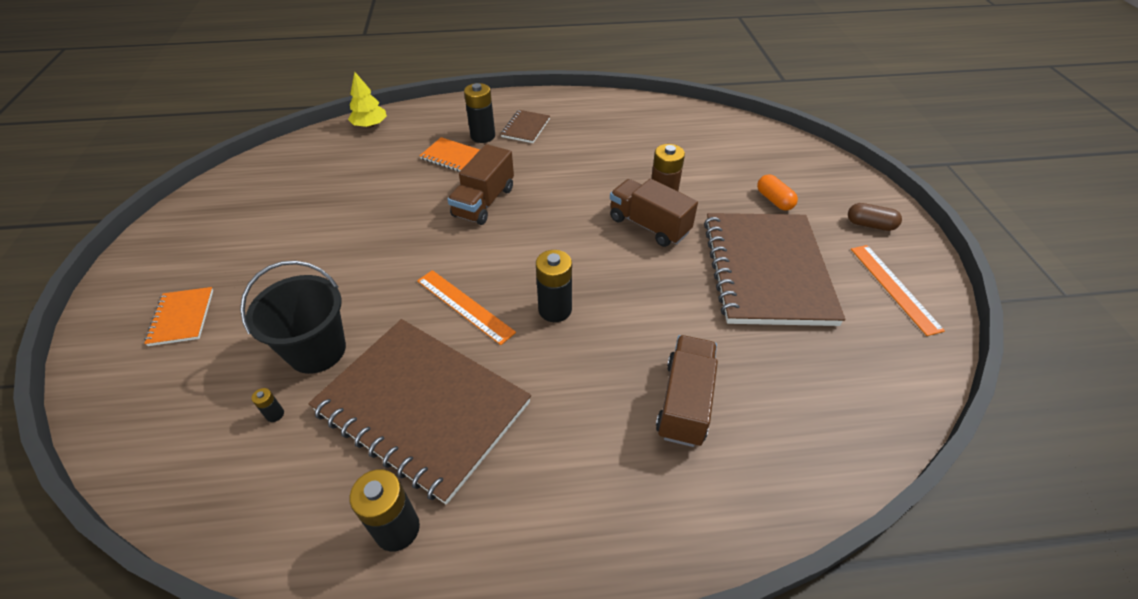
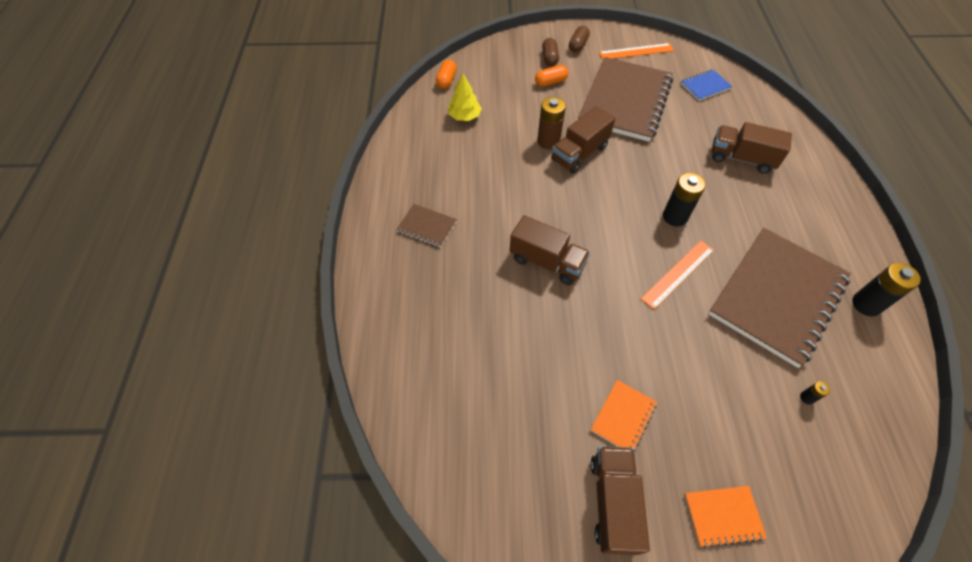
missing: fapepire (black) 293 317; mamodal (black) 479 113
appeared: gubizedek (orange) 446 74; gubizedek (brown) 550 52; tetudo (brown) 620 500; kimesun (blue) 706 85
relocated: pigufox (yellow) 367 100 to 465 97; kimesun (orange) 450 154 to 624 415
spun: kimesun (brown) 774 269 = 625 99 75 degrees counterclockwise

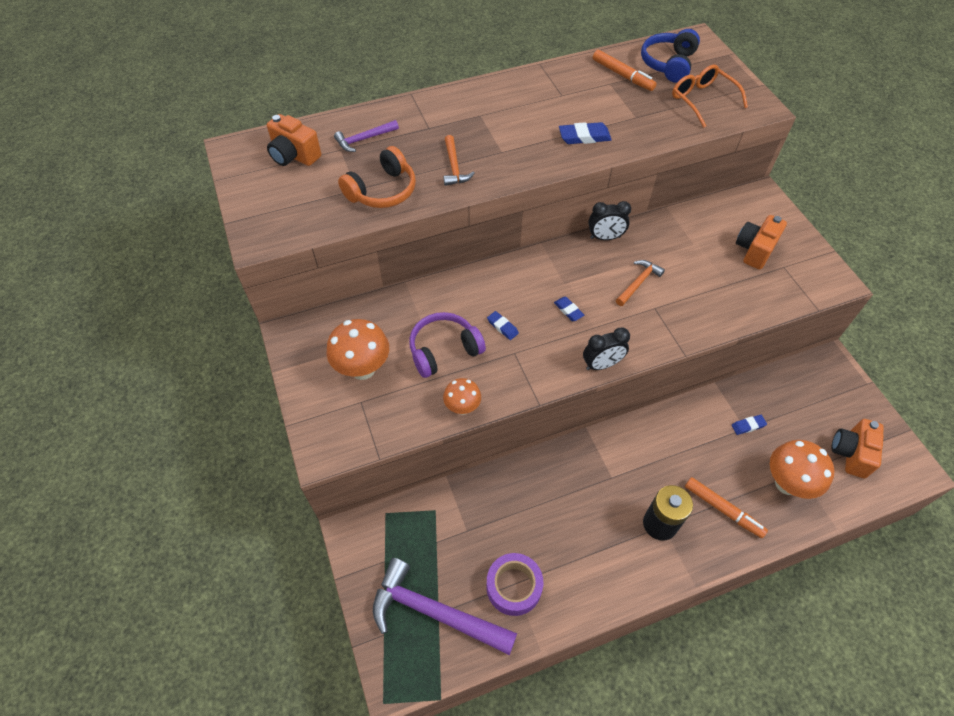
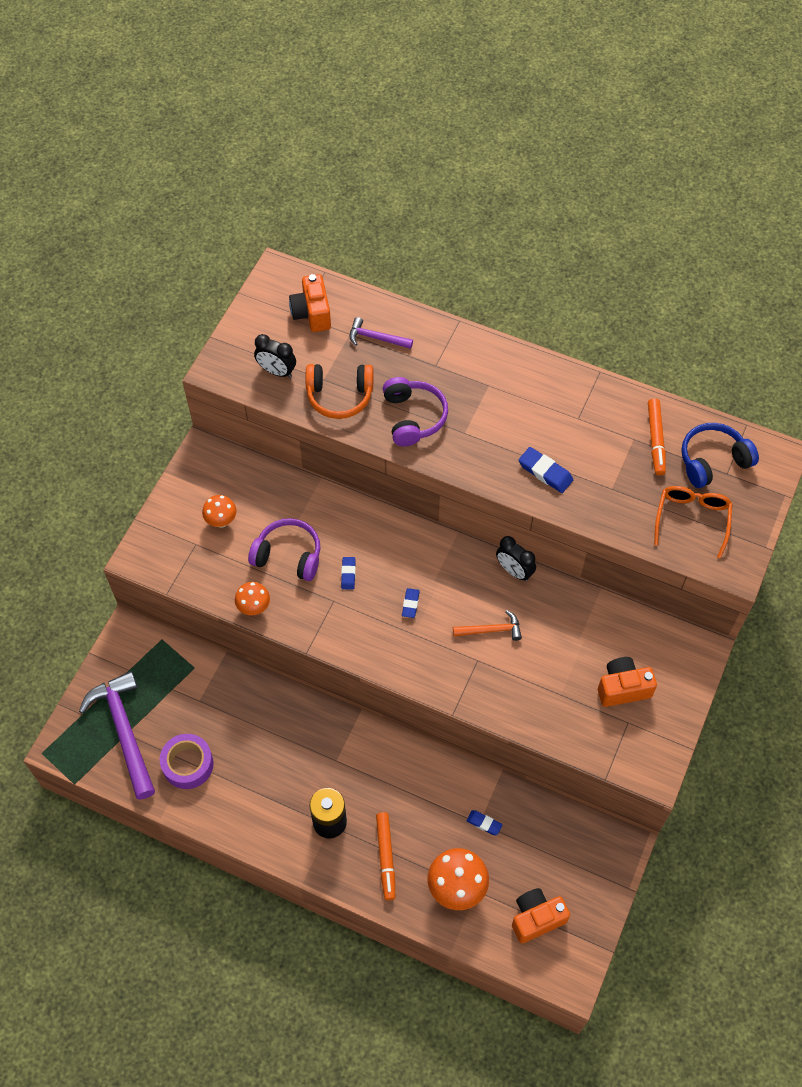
relocated: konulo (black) 606 348 to 275 356
exchanged: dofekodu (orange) 459 160 to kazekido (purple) 415 411
size: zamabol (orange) 358 349 = 219 511 x0.60

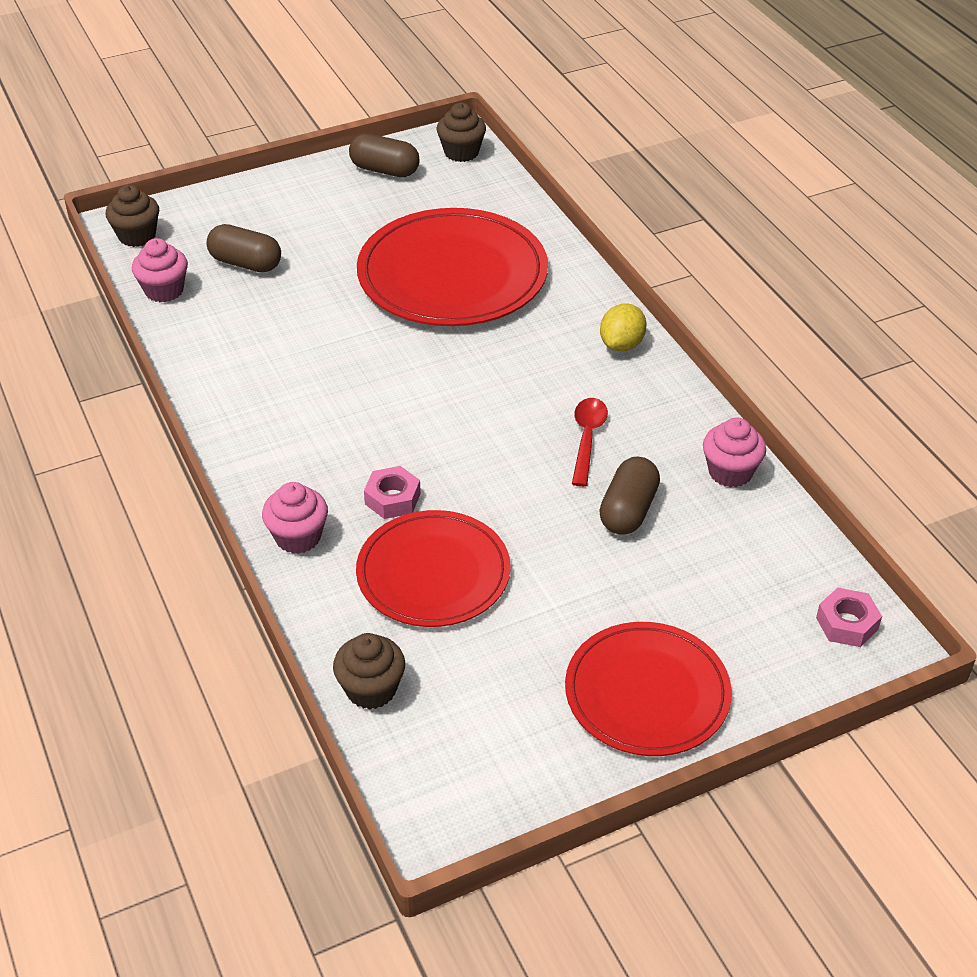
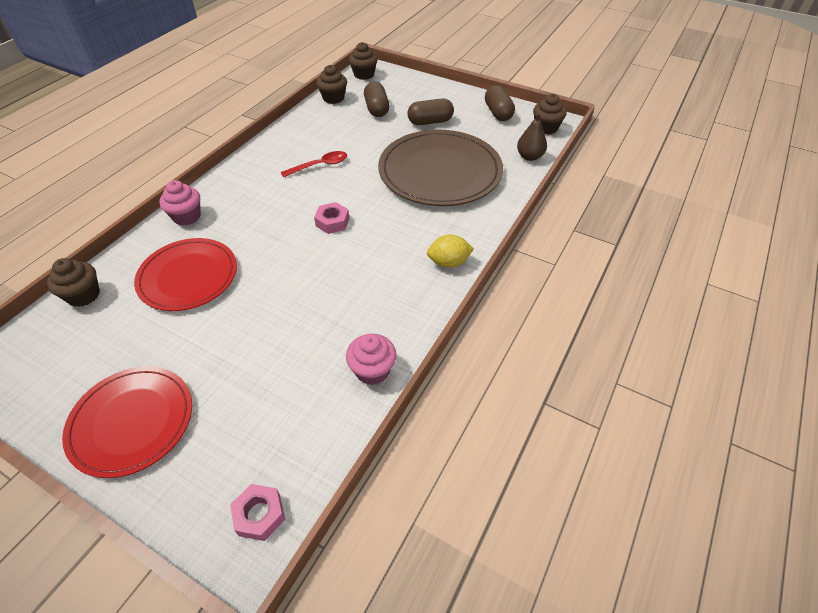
appeared: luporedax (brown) 532 137
relocated: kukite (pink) 392 492 to 331 218; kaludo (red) 590 442 to 314 164; gubizedek (brown) 629 495 to 430 111
colour: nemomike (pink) 160 270 to nemomike (brown) 331 84; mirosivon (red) 452 267 to mirosivon (brown) 440 168

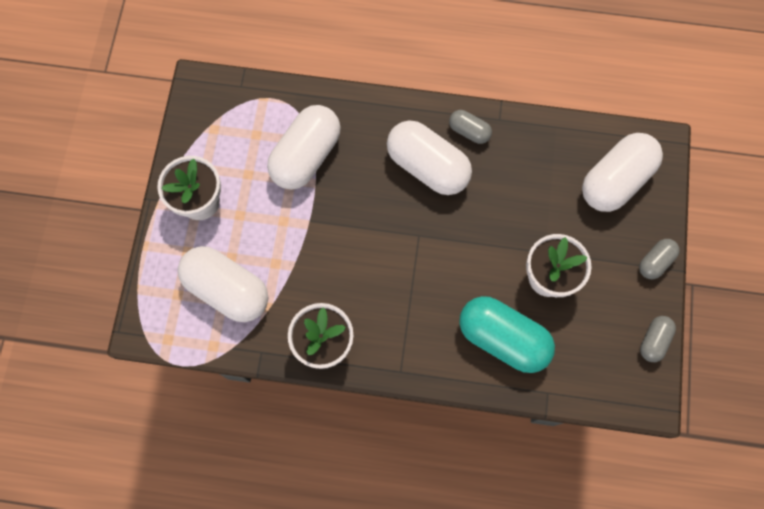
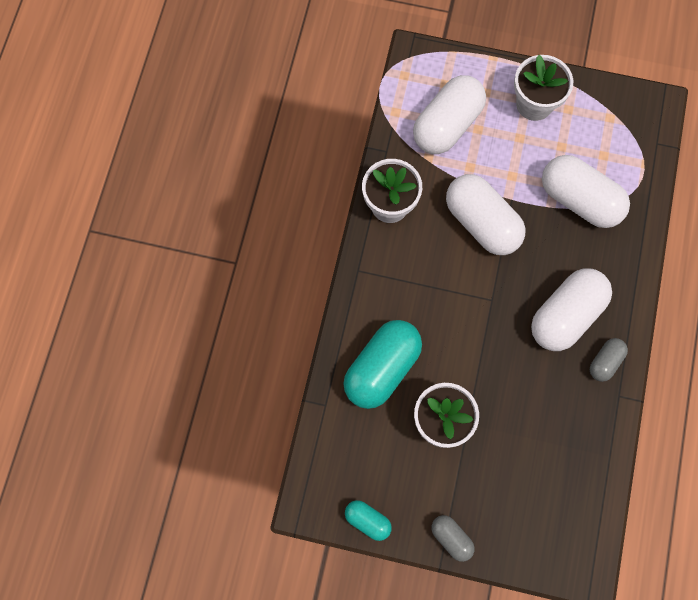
relocated: gubizedek (white) 622 172 to 486 214
colour: gubizedek (grey) 658 339 to gubizedek (turquoise) 368 520

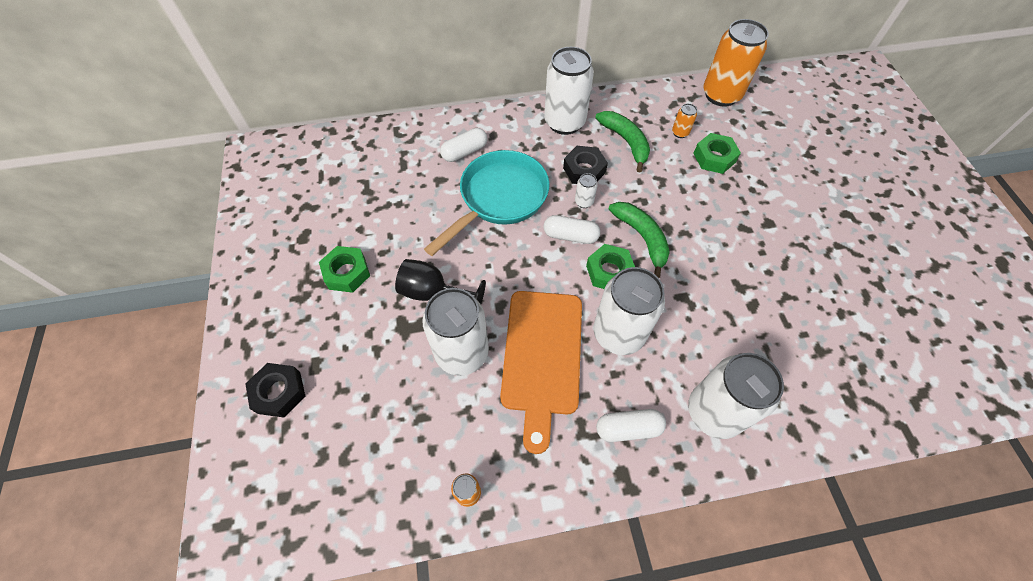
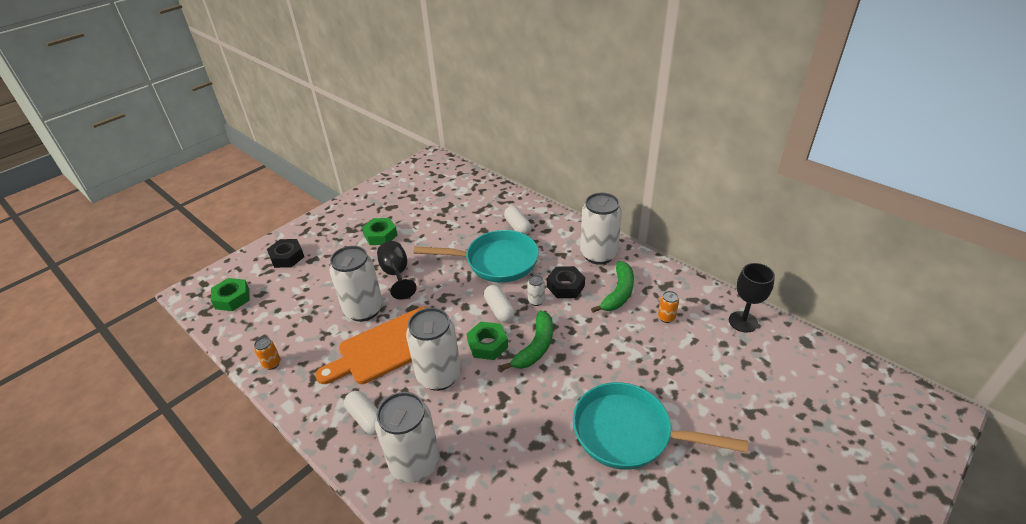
appeared: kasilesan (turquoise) 660 426
relocated: kukite (green) 717 153 to 230 294
exchanged: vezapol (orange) 736 63 to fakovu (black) 752 298
spun: gubizedek (white) 463 145 = 517 220 45 degrees clockwise

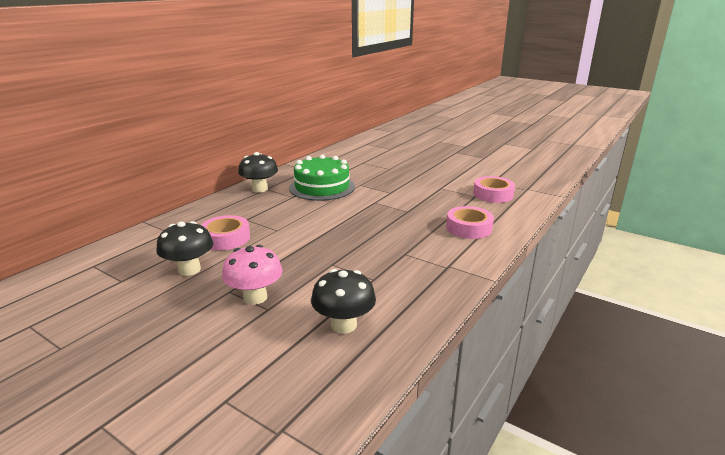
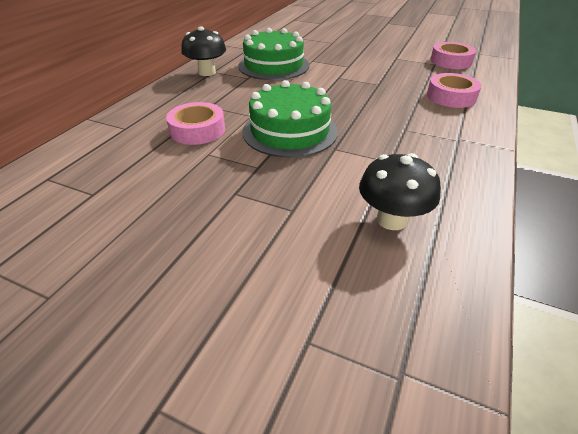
missing: zamabol (black) 184 248; zamabol (pink) 252 275
appeared: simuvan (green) 290 119

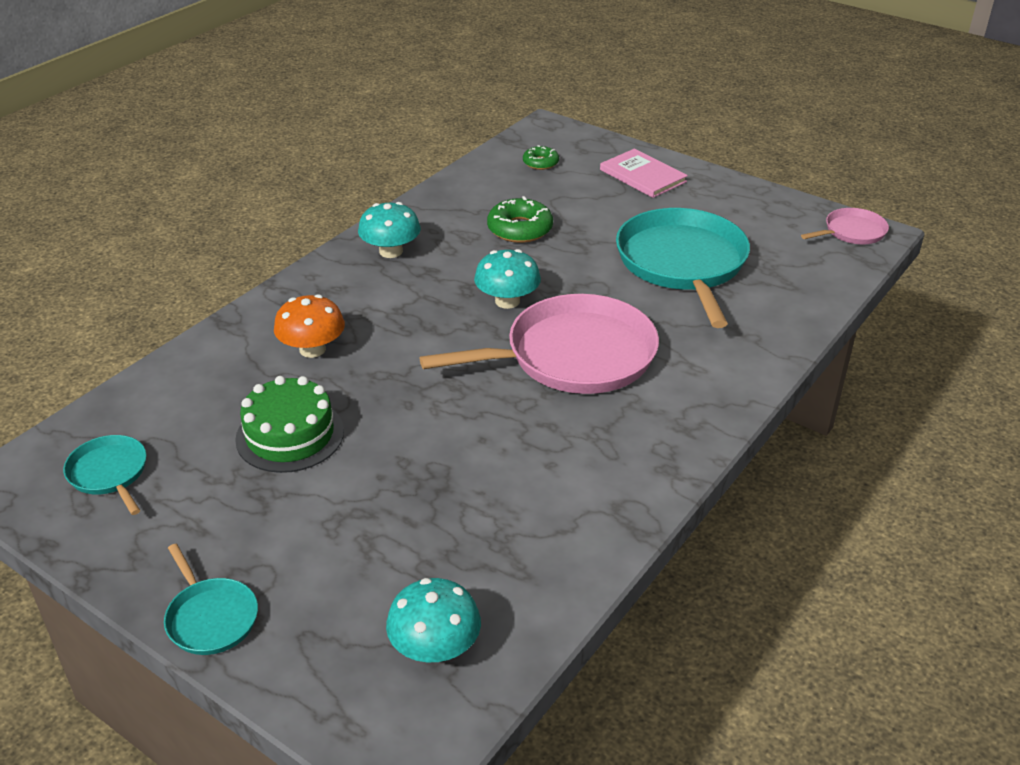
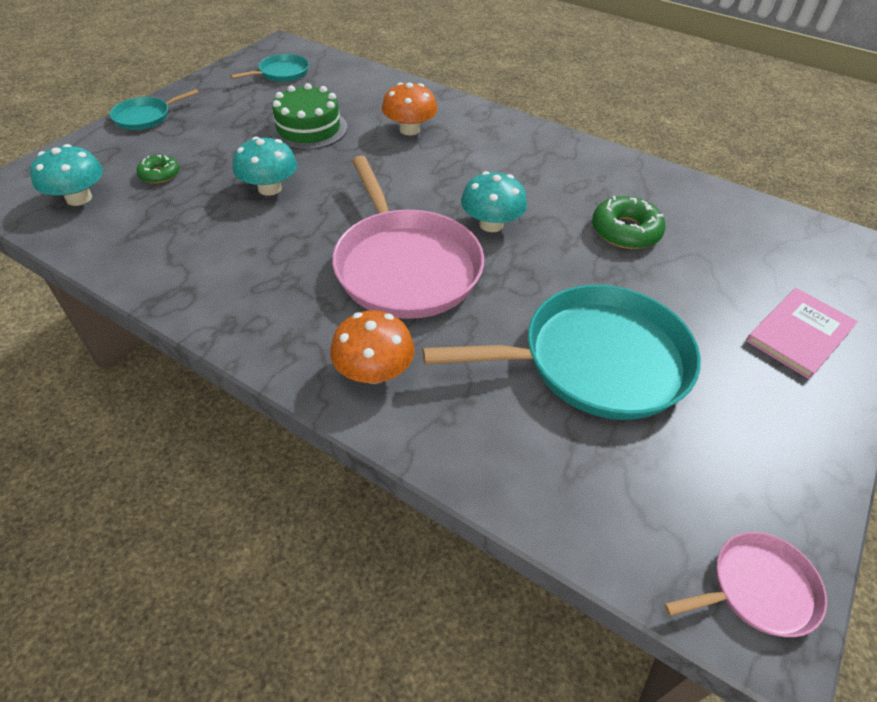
appeared: zamabol (orange) 372 347
relocated: zamabol (turquoise) 389 230 to 265 166; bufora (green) 541 157 to 158 169
spun: kasilesan (pink) 845 226 = 745 584 75 degrees counterclockwise

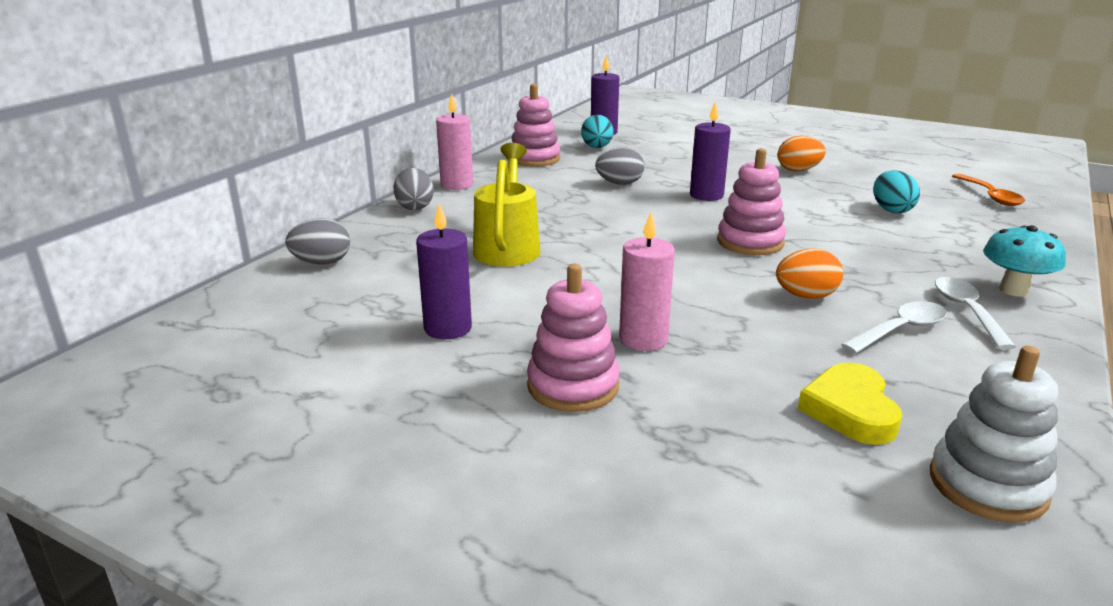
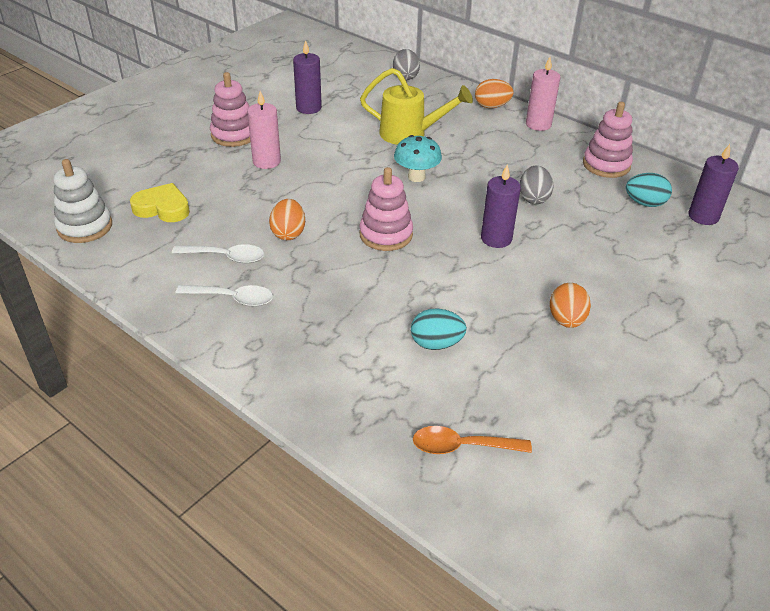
relocated: zamabol (turquoise) 1024 261 to 418 158
colour: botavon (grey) 413 189 to botavon (orange) 494 93
spun: kaludo (white) 894 327 = 218 253 60 degrees counterclockwise

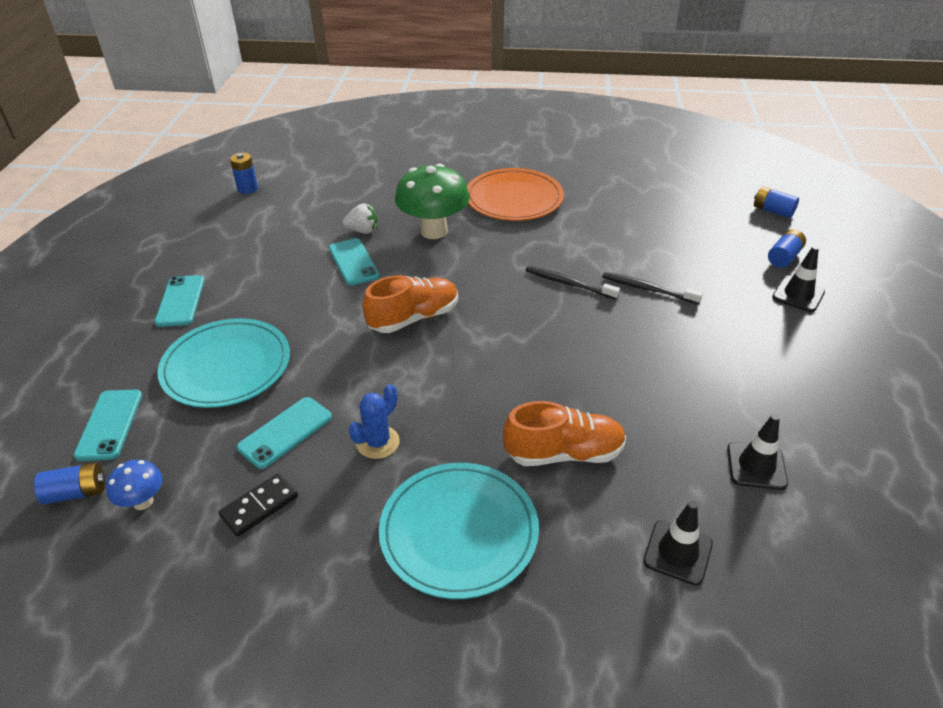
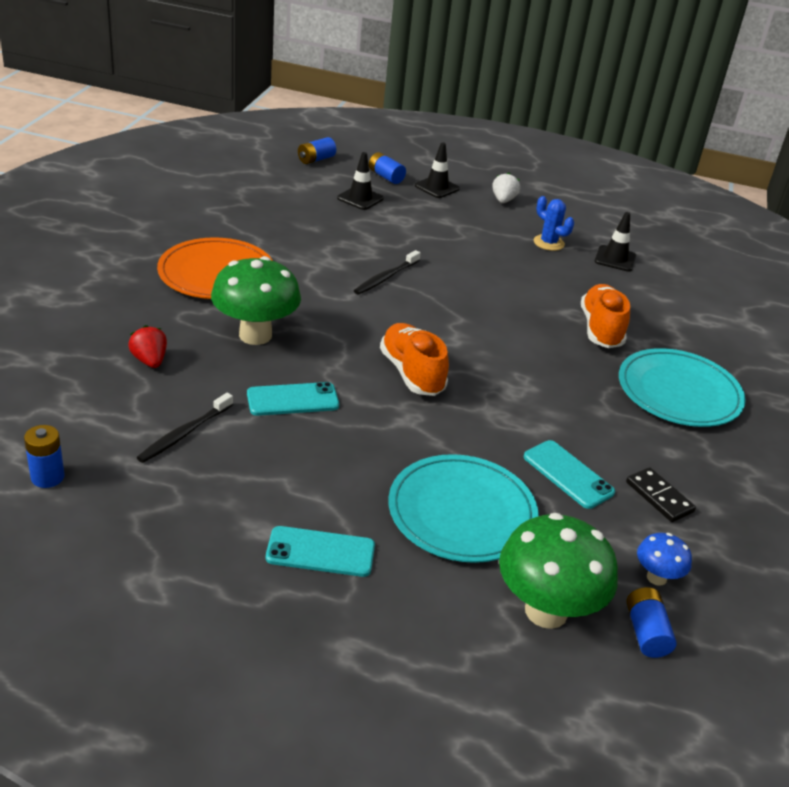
appeared: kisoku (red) 147 346
relocated: kisoku (white) 359 218 to 506 188; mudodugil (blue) 374 421 to 554 223; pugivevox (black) 652 288 to 185 428; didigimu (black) 678 543 to 360 181
exchanged: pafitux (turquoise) 108 425 to zamabol (green) 558 571

